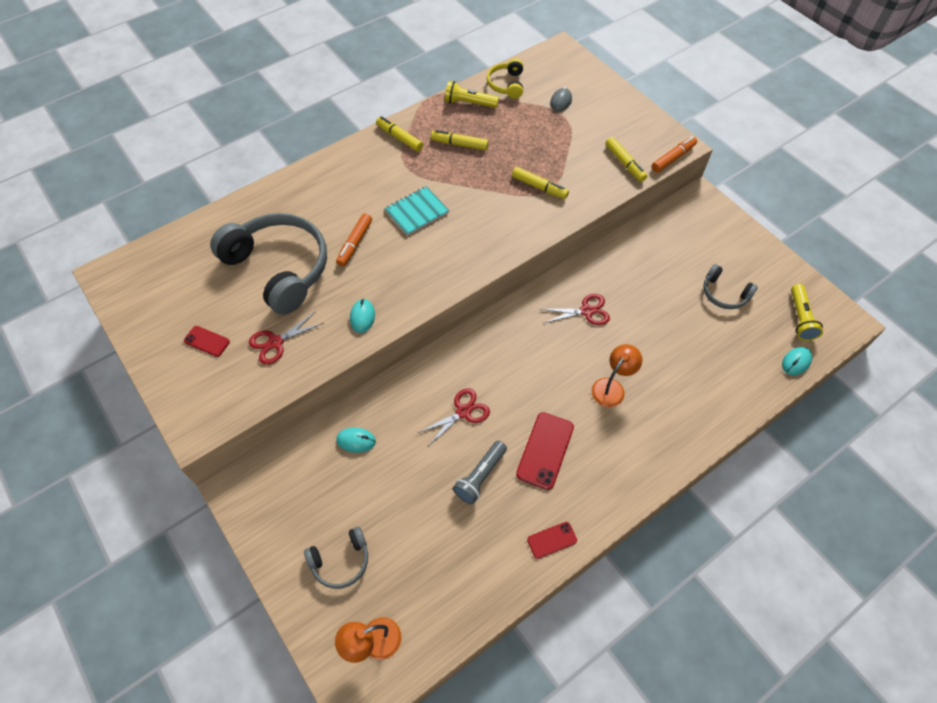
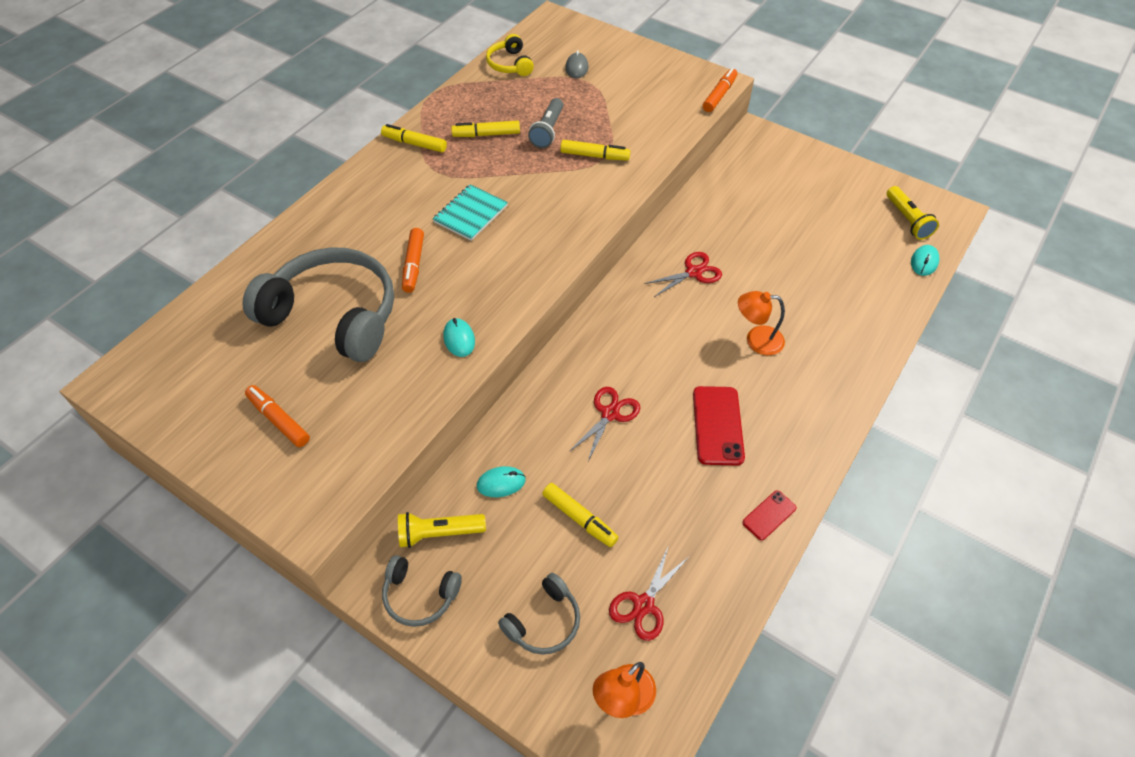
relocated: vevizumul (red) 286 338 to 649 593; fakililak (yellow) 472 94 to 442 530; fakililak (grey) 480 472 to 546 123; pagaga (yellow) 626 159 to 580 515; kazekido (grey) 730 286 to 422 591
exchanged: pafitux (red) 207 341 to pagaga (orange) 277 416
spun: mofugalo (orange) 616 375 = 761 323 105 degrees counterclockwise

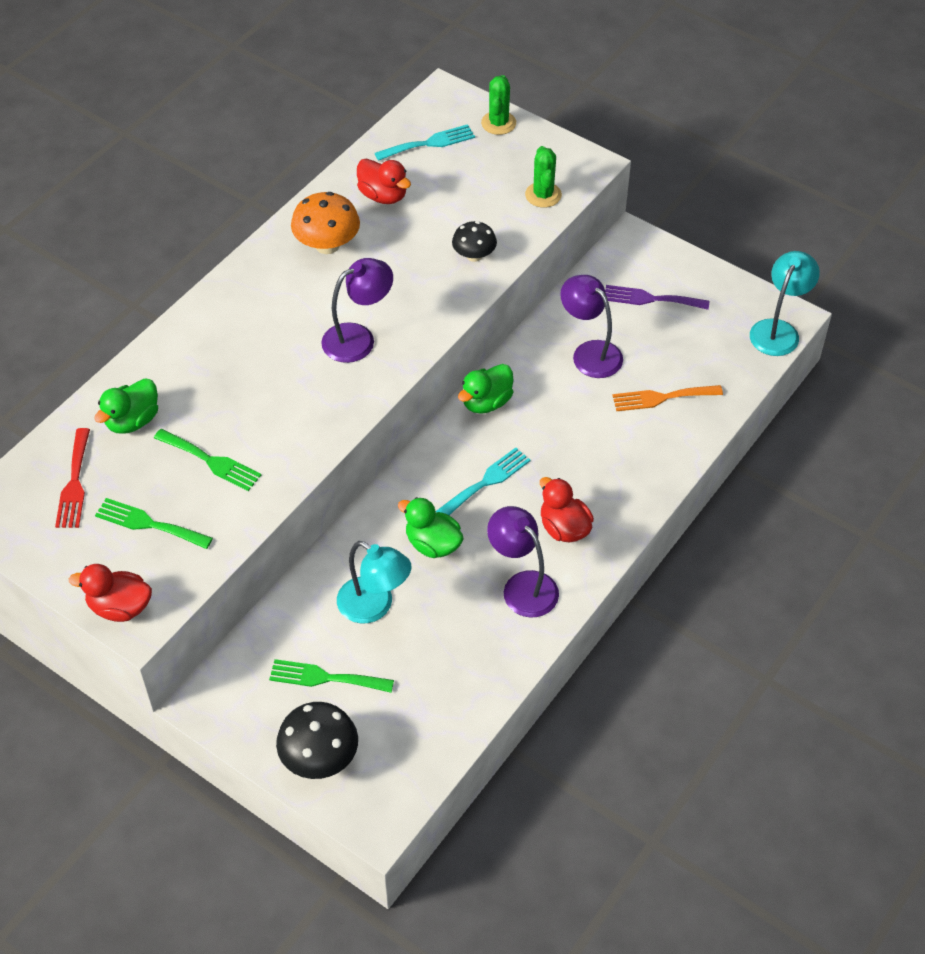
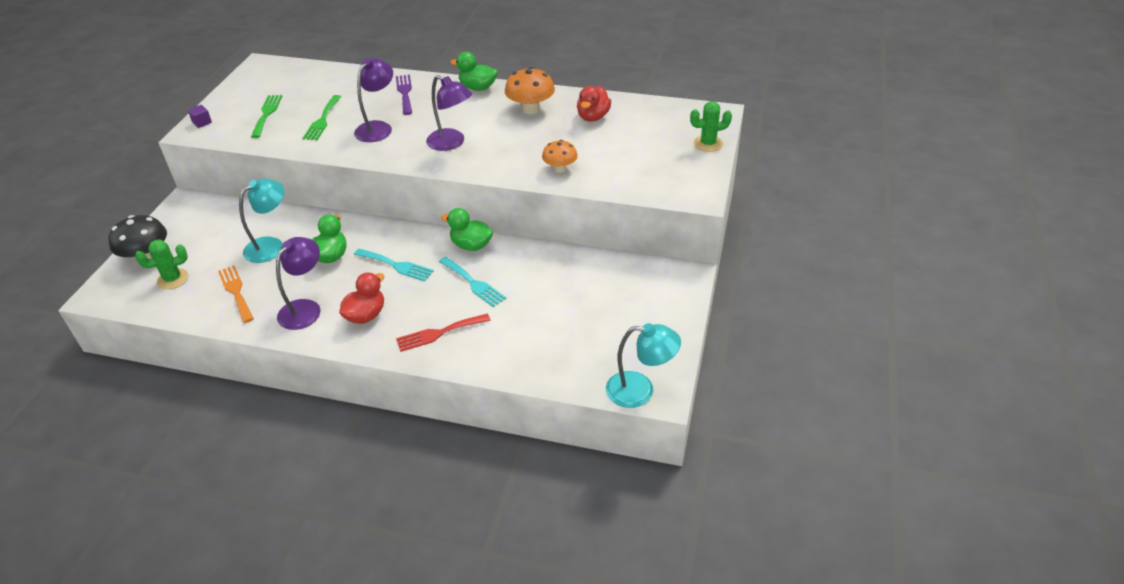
missing: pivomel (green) 331 676
relocated: pivomel (red) 72 478 to 443 332; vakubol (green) 126 406 to 474 71; pivomel (turquoise) 425 142 to 472 282; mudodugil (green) 543 177 to 161 264; mofugalo (purple) 591 326 to 373 100; pivomel (purple) 657 297 to 404 95; pivomel (orange) 667 398 to 236 294
exchanged: vakubol (red) 110 593 to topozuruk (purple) 200 116
colour: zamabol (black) 474 241 to zamabol (orange) 560 156
spun: mofugalo (turquoise) 374 582 = 261 221 150 degrees counterclockwise

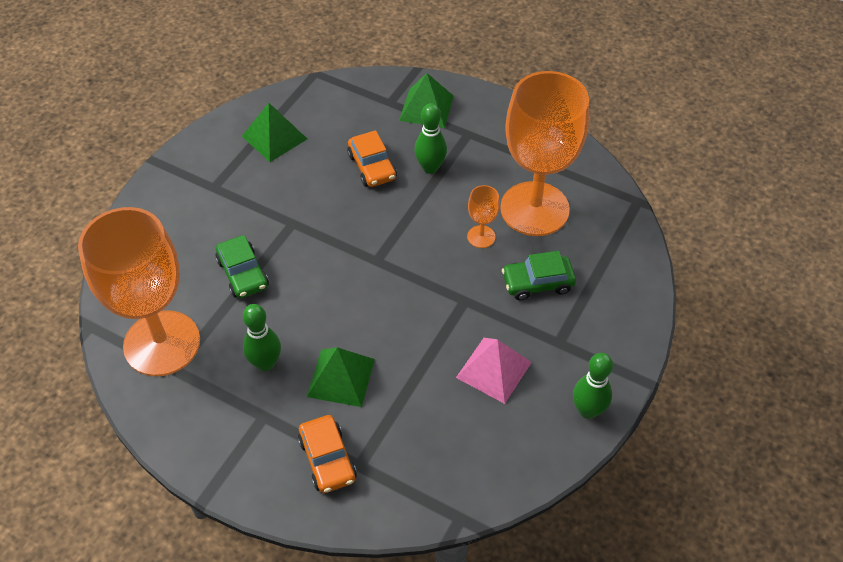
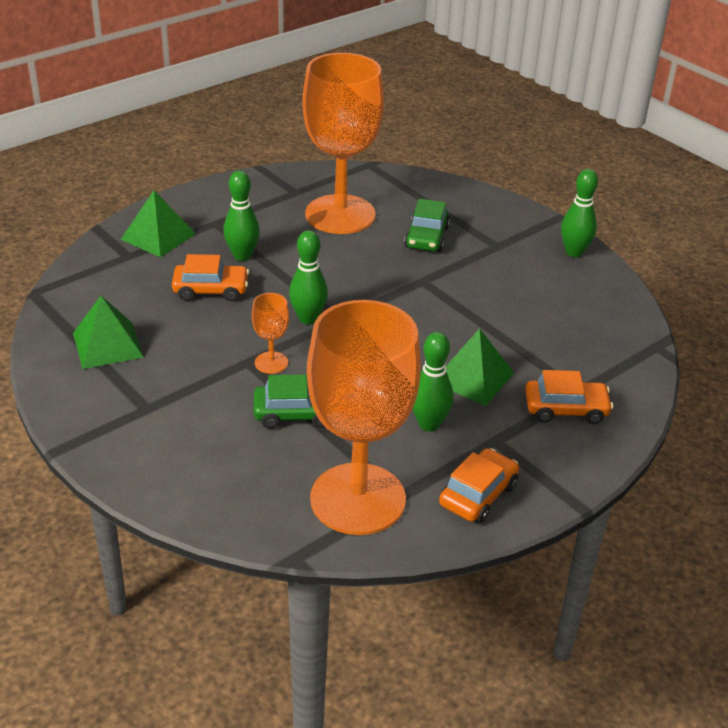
missing: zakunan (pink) 494 371
appeared: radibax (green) 308 277; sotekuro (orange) 479 485
relocated: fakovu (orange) 483 216 to 270 333

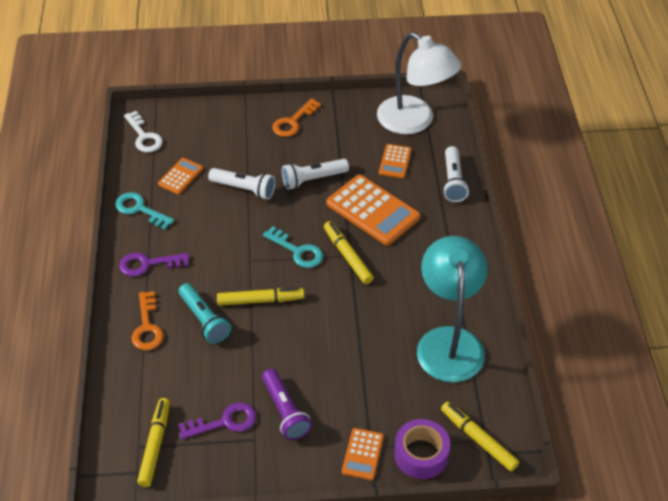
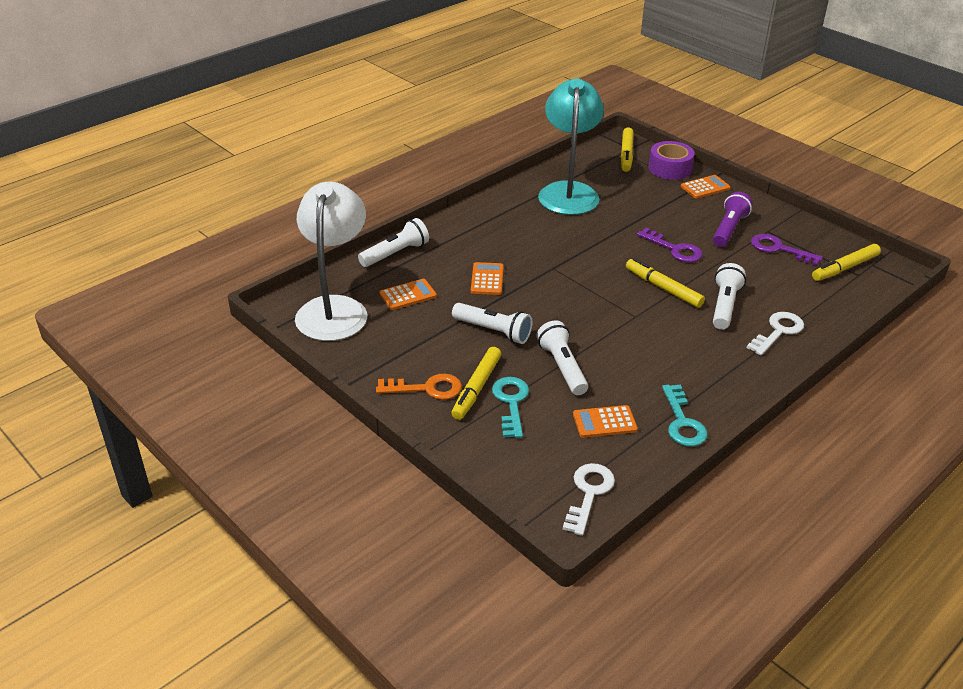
relocated: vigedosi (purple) 154 264 to 669 244; vigedosi (turquoise) 293 247 to 510 407; pagaga (yellow) 349 252 to 476 383
colour: vigedosi (orange) 147 320 to vigedosi (white) 775 334; fakililak (turquoise) 205 313 to fakililak (white) 729 296
spun: mofugalo (turquoise) 452 309 = 571 147 135 degrees clockwise
size: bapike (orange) 373 210 = 487 278 x0.53

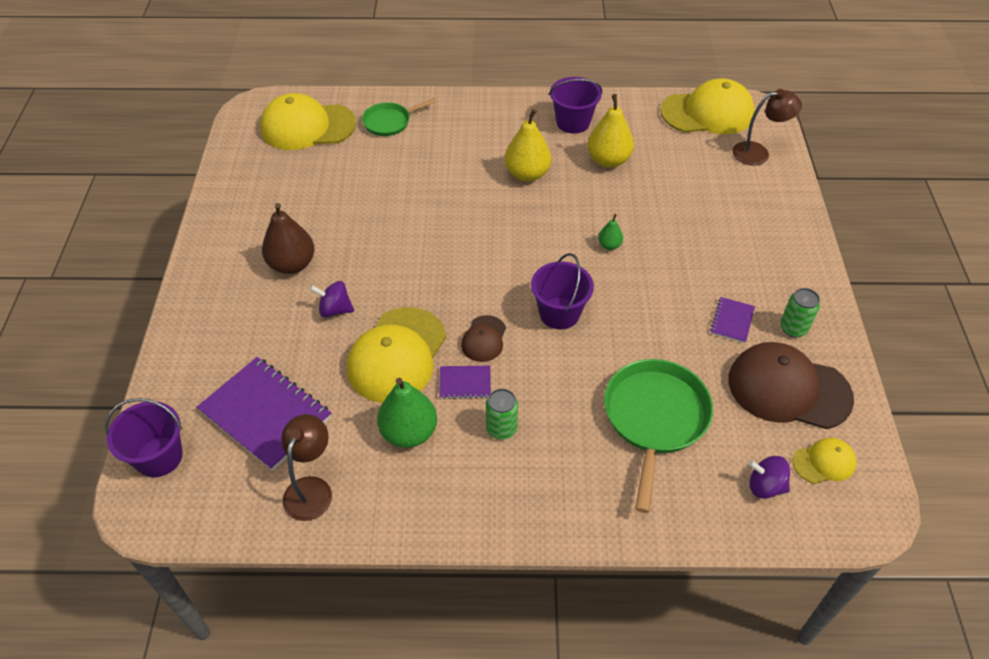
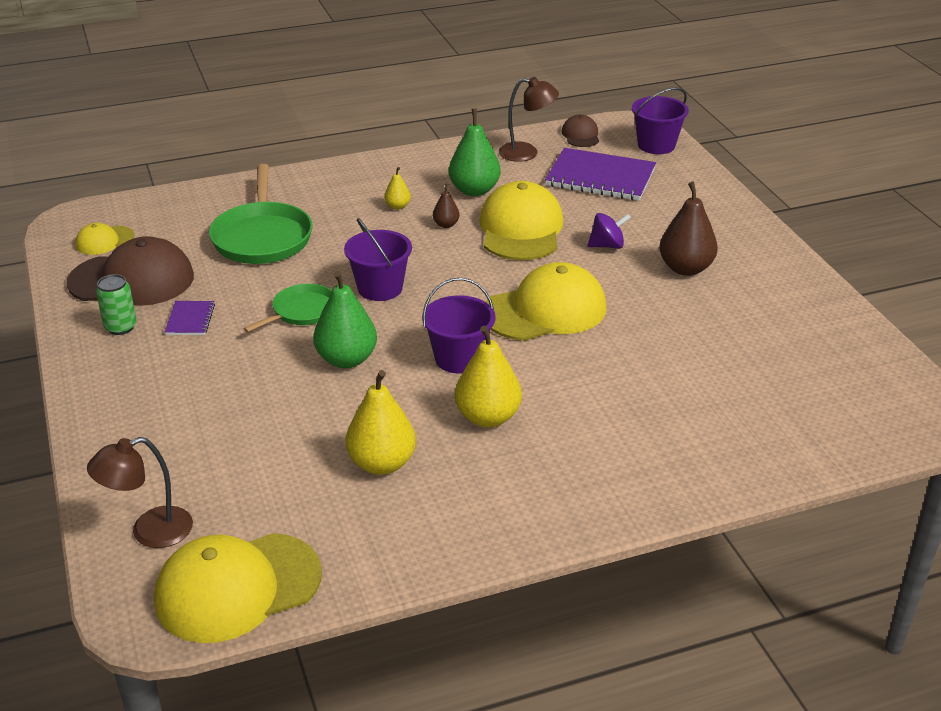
missing: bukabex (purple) 769 477
relocated: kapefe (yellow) 308 121 to 546 301; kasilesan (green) 399 117 to 287 308; kapefe (brown) 483 338 to 580 130; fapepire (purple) 575 105 to 459 325
exchanged: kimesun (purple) 465 382 to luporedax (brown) 446 206; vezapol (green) 502 414 to luporedax (yellow) 397 188
spun: mofugalo (brown) 306 467 = 529 119 75 degrees counterclockwise
size: luporedax (green) 610 232 = 345 319 x2.01

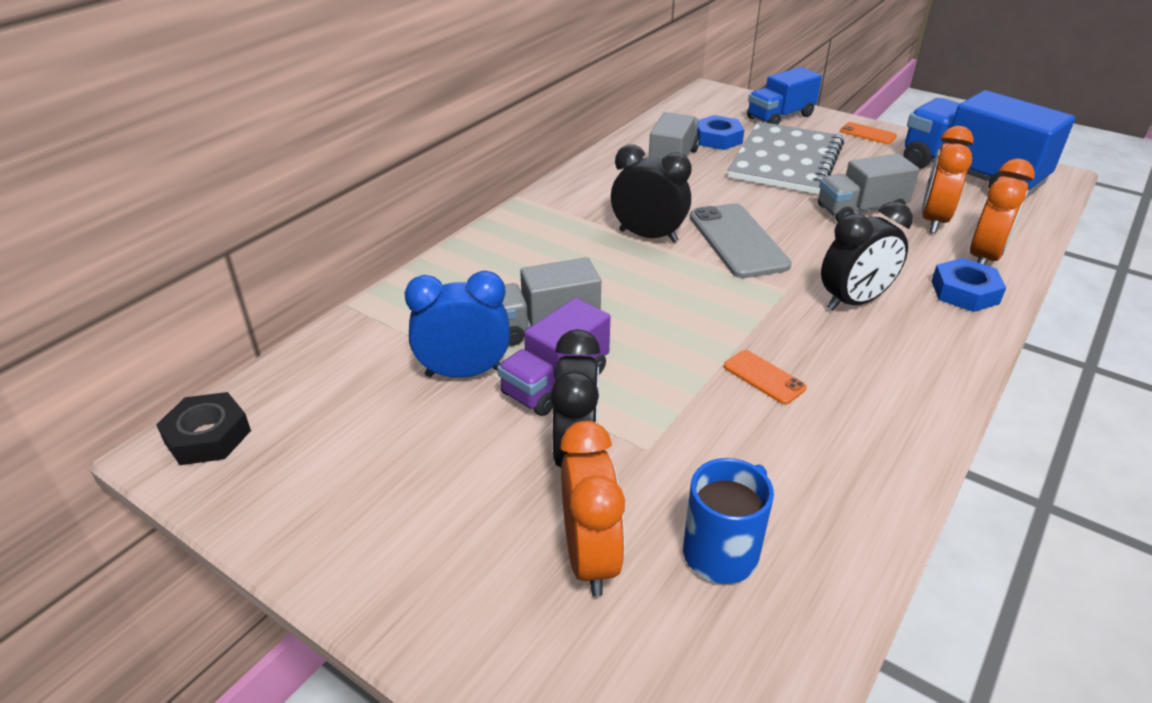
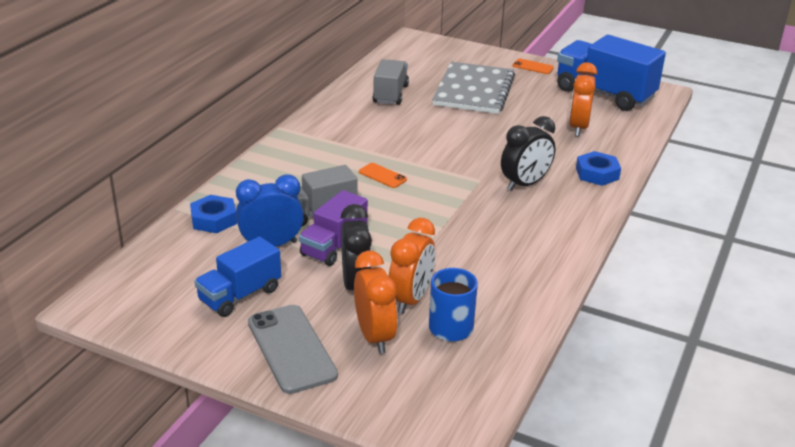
missing: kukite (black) 203 428; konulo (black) 651 194; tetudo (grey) 869 188
relocated: pafitux (grey) 741 240 to 293 349; kukite (blue) 720 132 to 213 214; pafitux (orange) 765 377 to 383 175; tetudo (blue) 784 96 to 237 276; konulo (orange) 1002 211 to 411 266

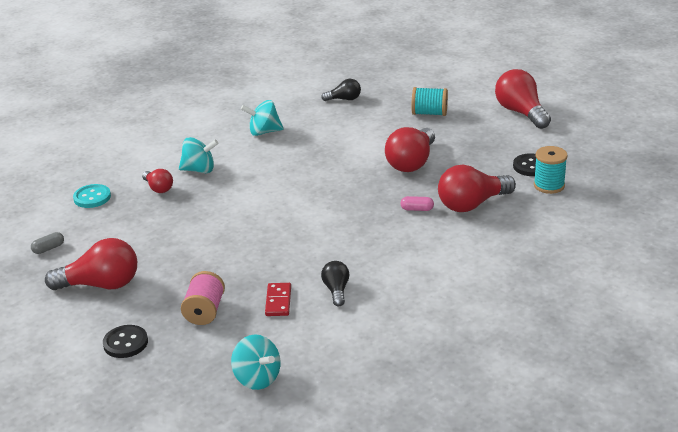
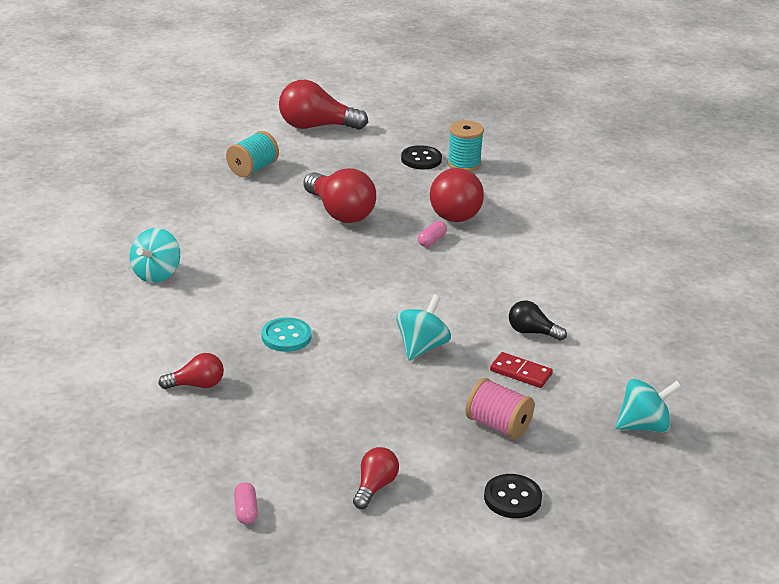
missing: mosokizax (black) 341 90
relocated: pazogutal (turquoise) 92 196 to 286 334; bukabex (turquoise) 198 155 to 423 328
colour: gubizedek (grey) 47 243 to gubizedek (pink) 246 503
size: mosokizax (red) 91 264 = 376 478 x0.54

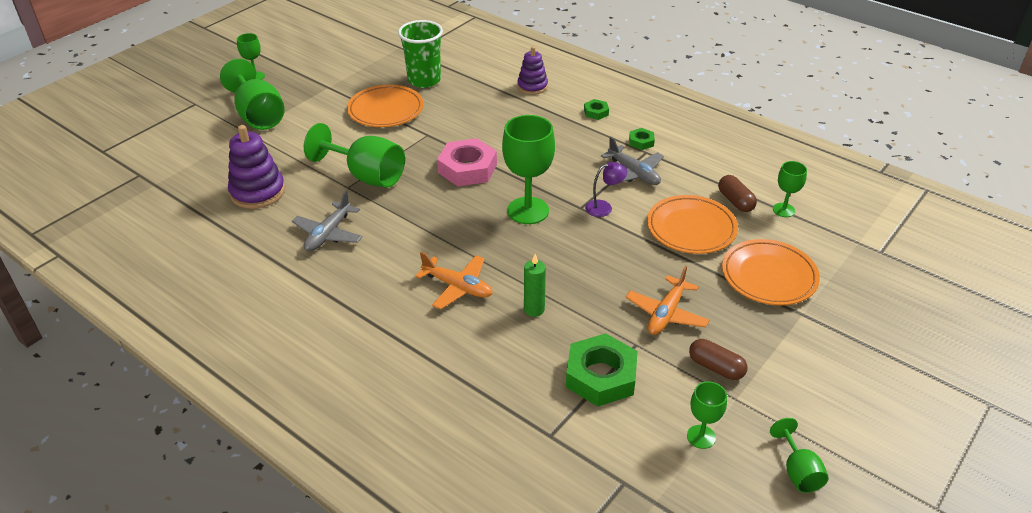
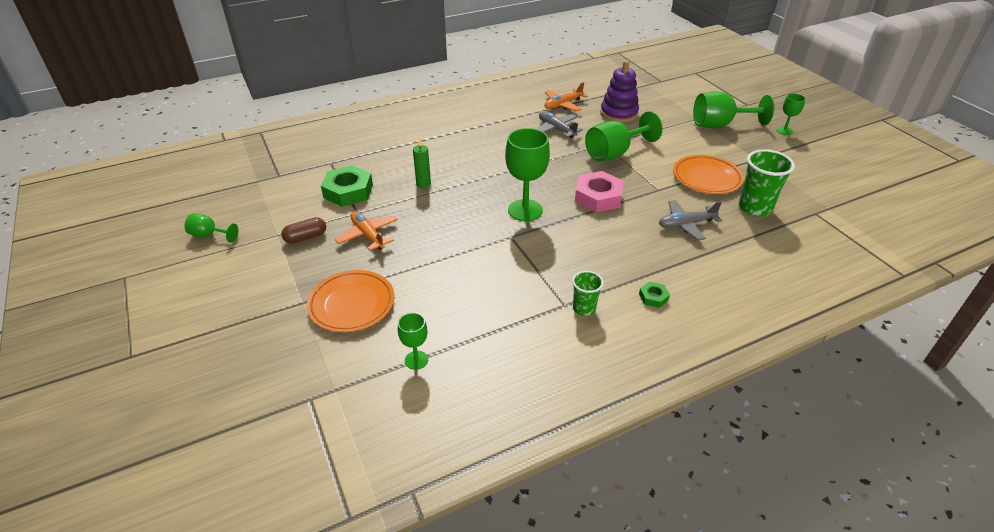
missing: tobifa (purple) 532 70; mofugalo (purple) 606 189; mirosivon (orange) 692 224; fakovu (green) 707 415; gubizedek (brown) 737 193
relocated: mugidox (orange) 454 280 to 566 97; mugidox (grey) 632 160 to 690 220
exchanged: kukite (green) 642 139 to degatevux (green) 588 293

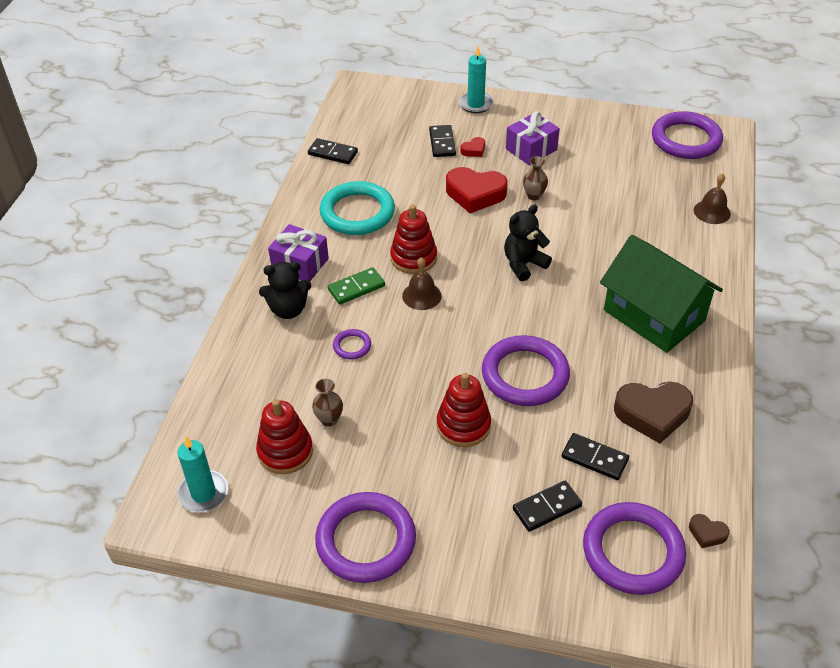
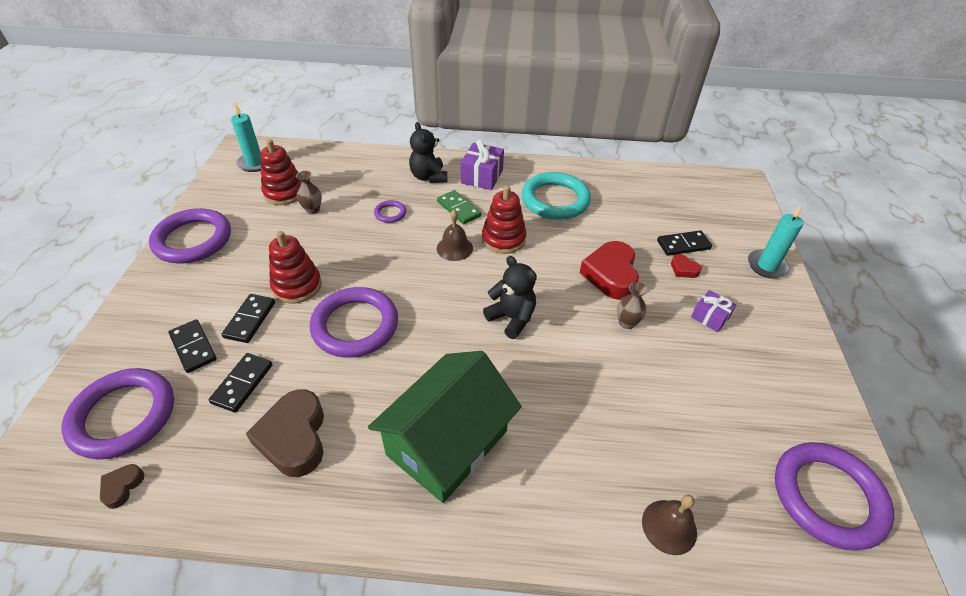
relocated: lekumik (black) 333 151 to 248 318
size: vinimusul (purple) 533 138 = 713 311 x0.63

